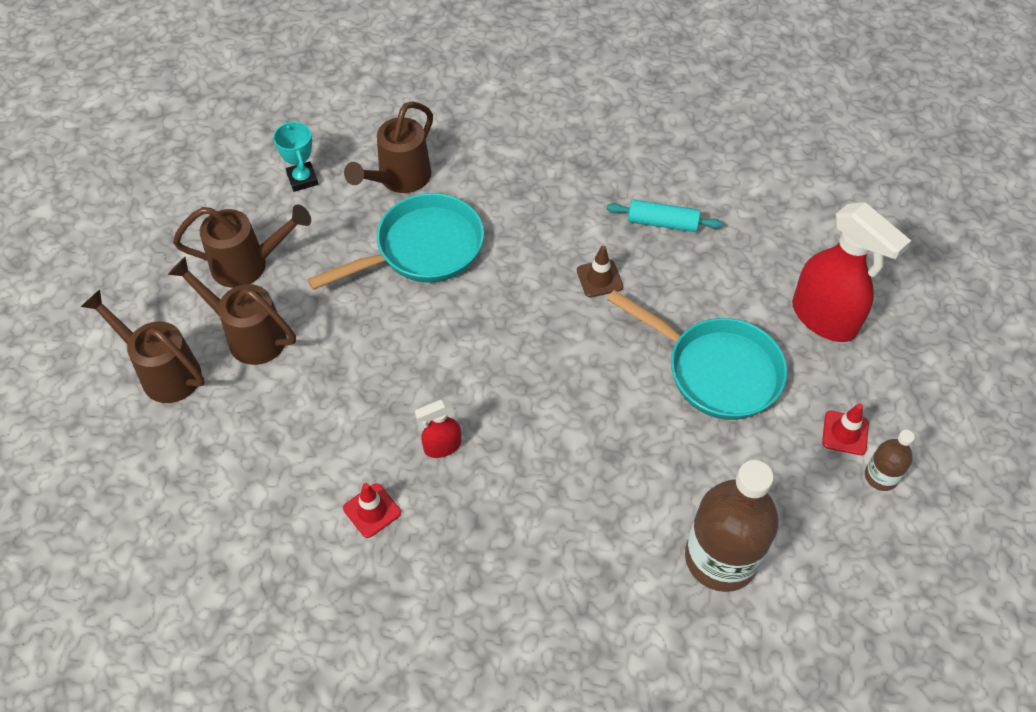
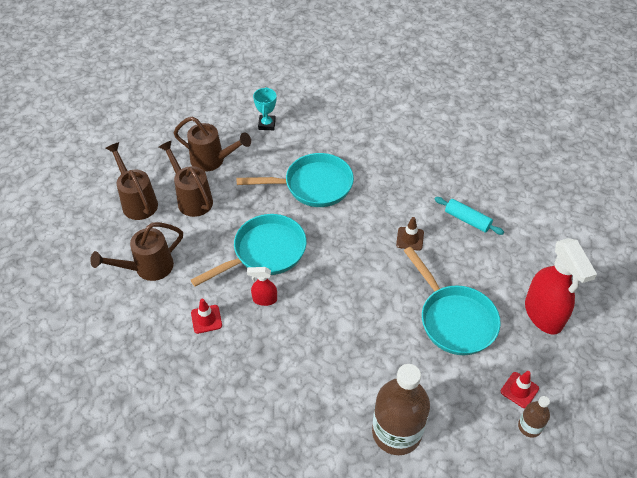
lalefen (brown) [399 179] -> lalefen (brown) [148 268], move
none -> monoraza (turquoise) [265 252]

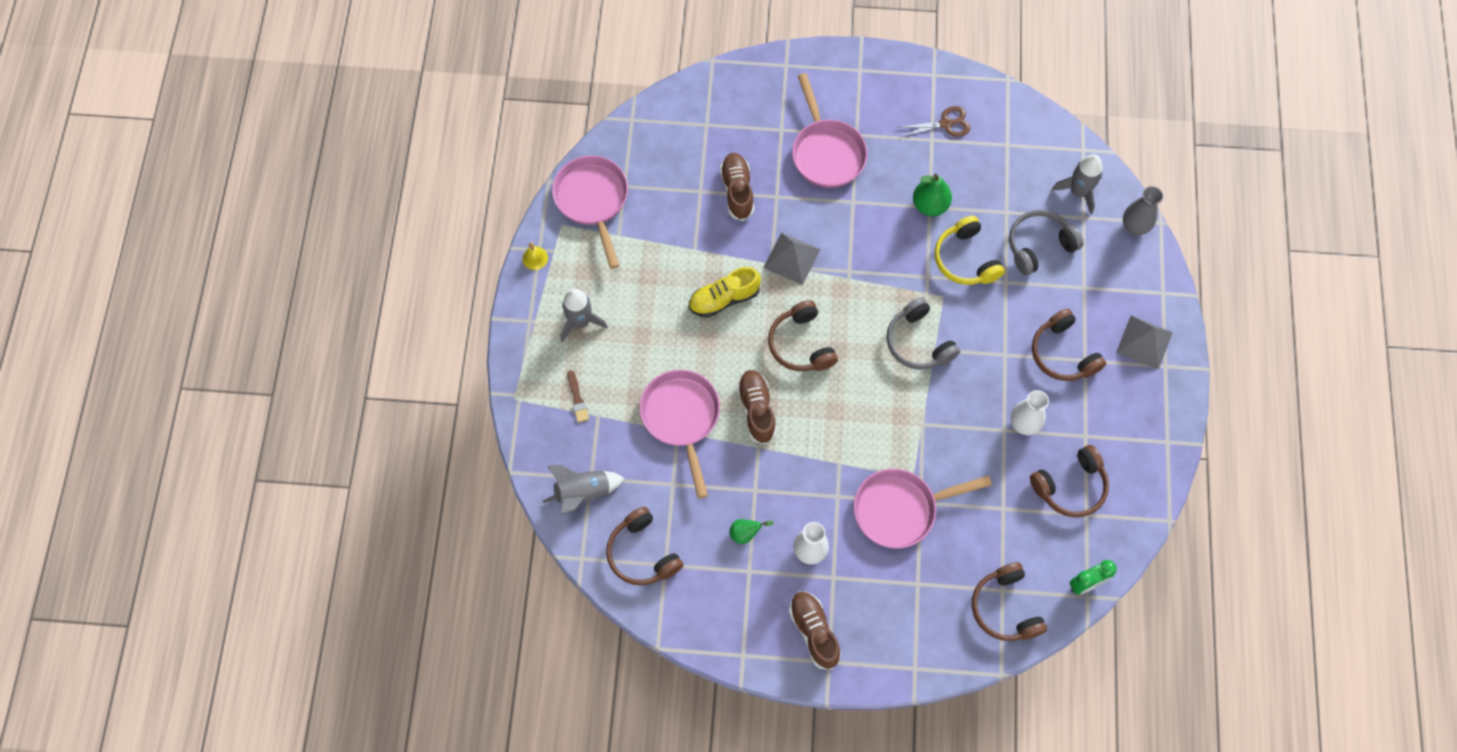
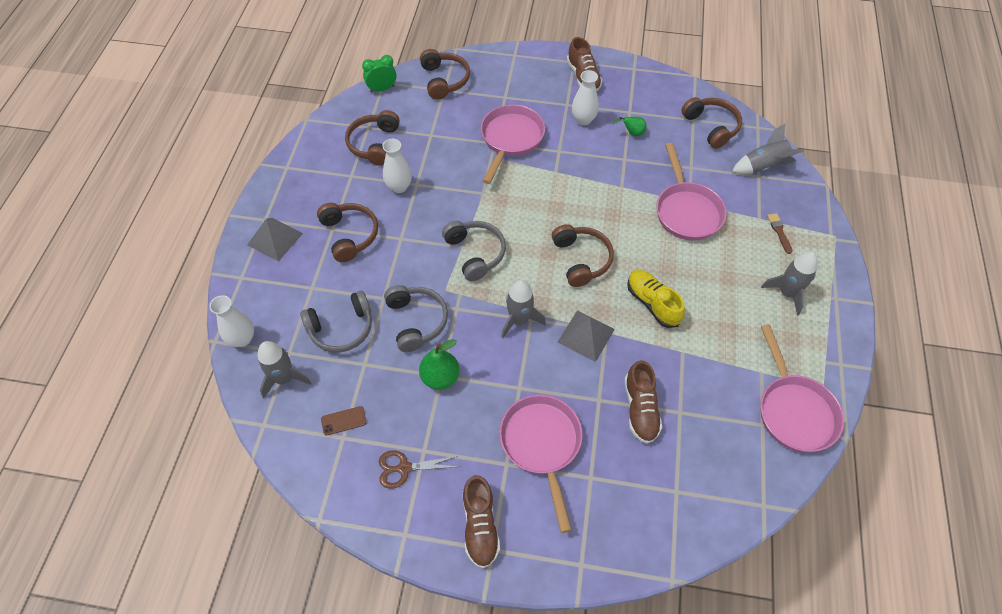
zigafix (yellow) [535 258] -> none
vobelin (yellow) [724 299] -> vobelin (yellow) [652 303], 105 degrees counterclockwise
vobelin (brown) [756 410] -> vobelin (brown) [480 526], move
monoraza (pink) [900 509] -> monoraza (pink) [510 139], 60 degrees counterclockwise
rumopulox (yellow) [965 259] -> rumopulox (grey) [416 321]
rumopulox (brown) [1070 487] -> rumopulox (brown) [374 144], 60 degrees counterclockwise
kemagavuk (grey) [1134 227] -> kemagavuk (white) [242 339]
none -> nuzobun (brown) [343 421]
none -> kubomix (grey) [519 320]

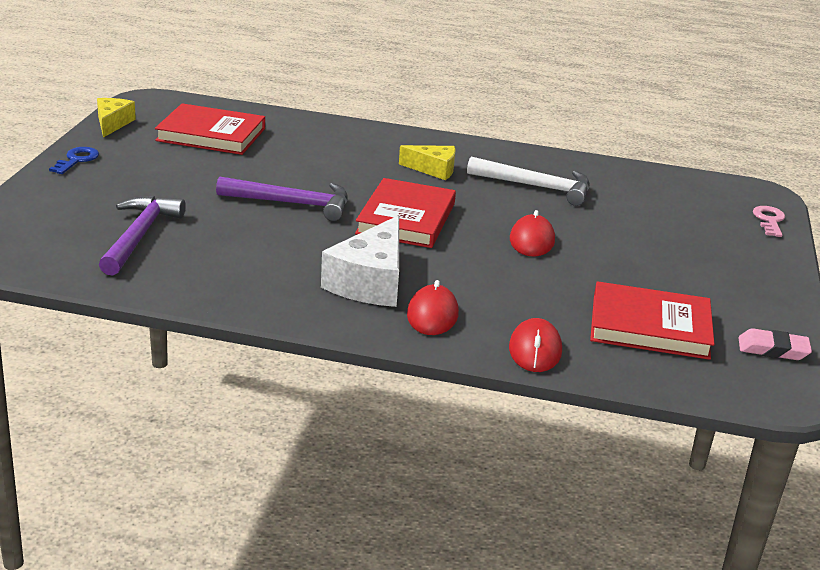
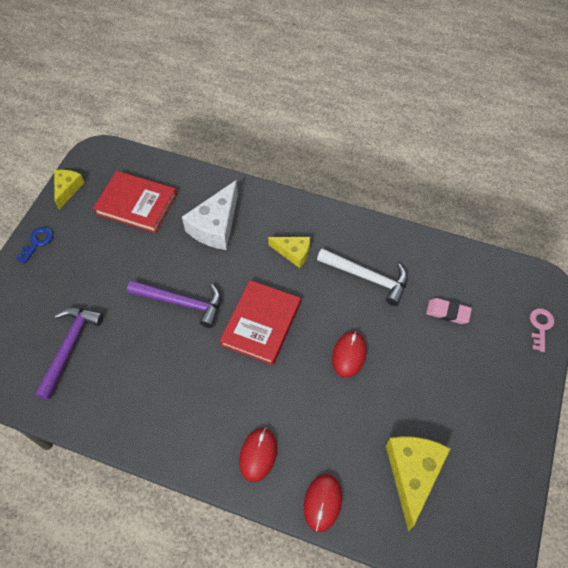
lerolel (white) [370 282] -> lerolel (white) [215 226], move
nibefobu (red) [650 326] -> lerolel (yellow) [412 474]
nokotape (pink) [773 349] -> nokotape (pink) [447 312], move

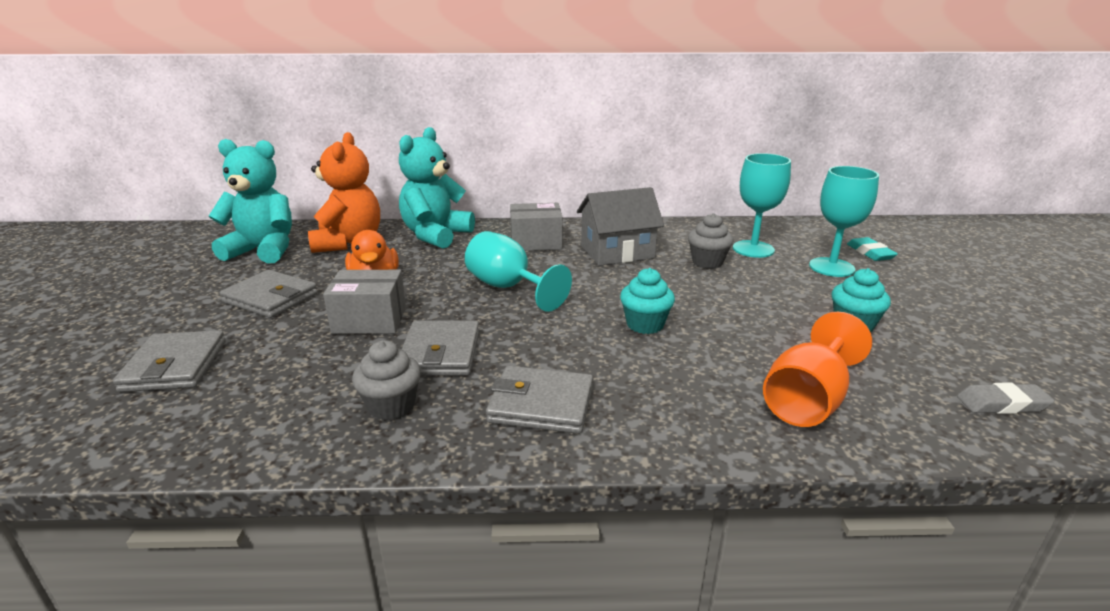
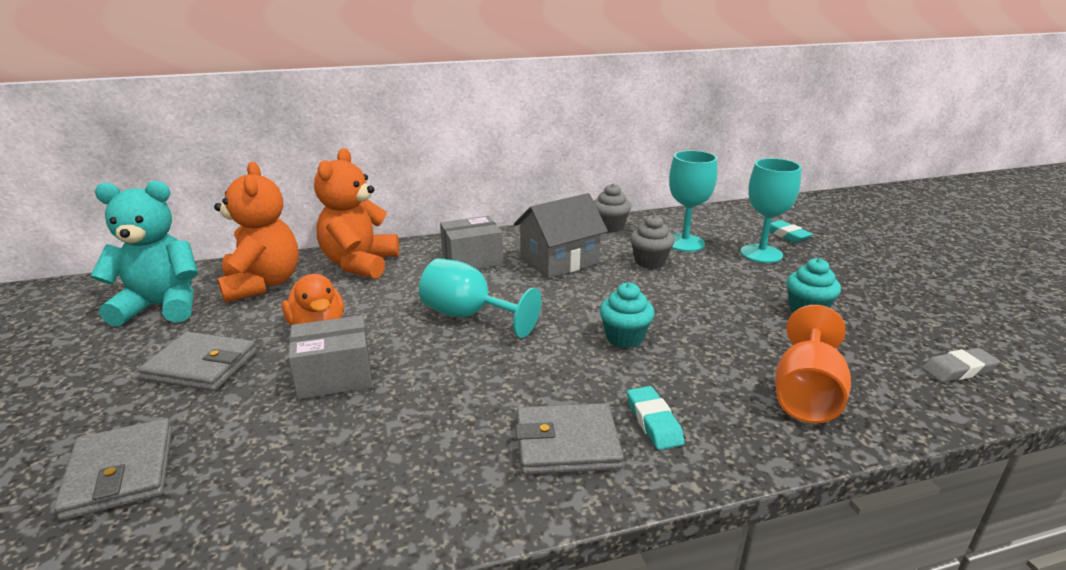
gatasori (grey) [391 406] -> gatasori (grey) [610 227], move
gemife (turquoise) [436 235] -> gemife (orange) [360 264]
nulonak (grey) [440 353] -> none
none -> nokotape (turquoise) [653 422]

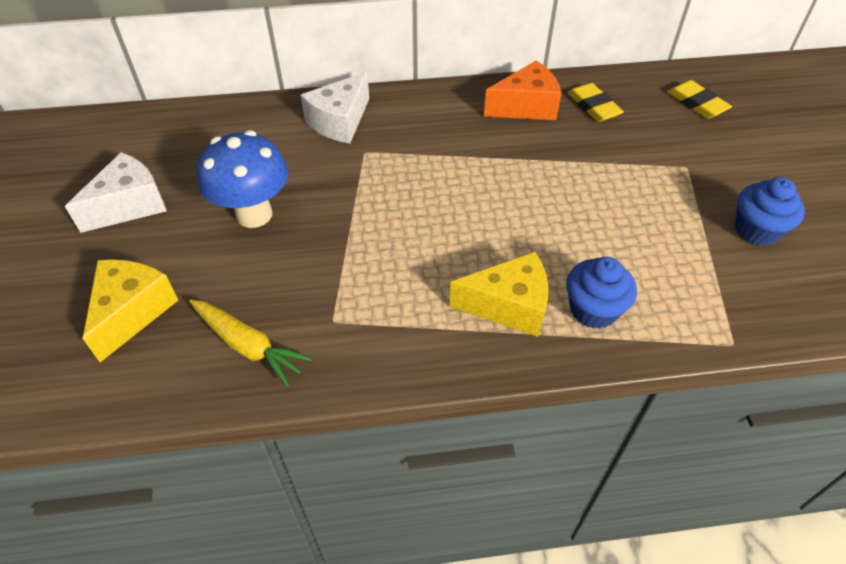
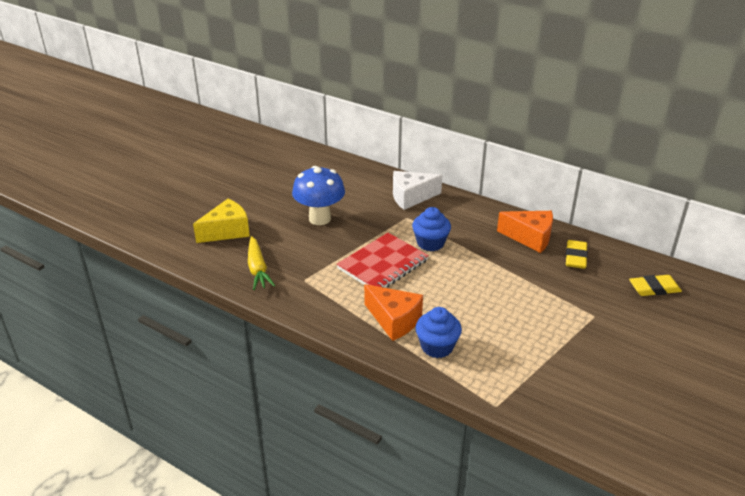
lerolel (white) [130 205] -> none
lerolel (yellow) [508 306] -> lerolel (orange) [394 320]
nokotape (yellow) [697 103] -> nokotape (yellow) [654 288], 75 degrees clockwise
gatasori (blue) [756 230] -> gatasori (blue) [430 243], move
none -> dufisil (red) [383 264]

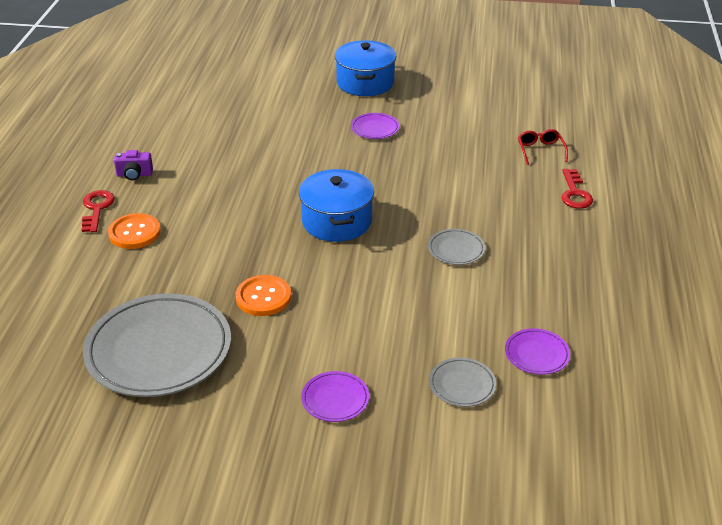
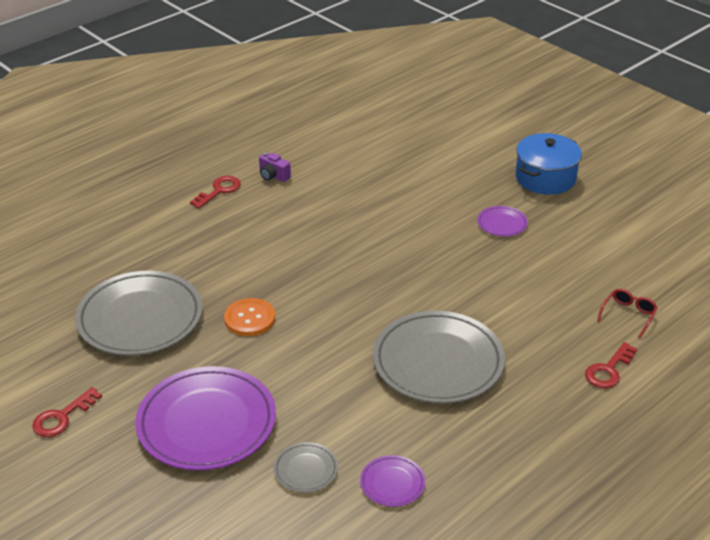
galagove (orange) [134 233] -> none
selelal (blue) [337 221] -> none
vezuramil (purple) [335 399] -> vezuramil (purple) [207 423], x2.26
vezuramil (grey) [456 249] -> vezuramil (grey) [438 362], x2.26
none -> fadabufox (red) [62 417]

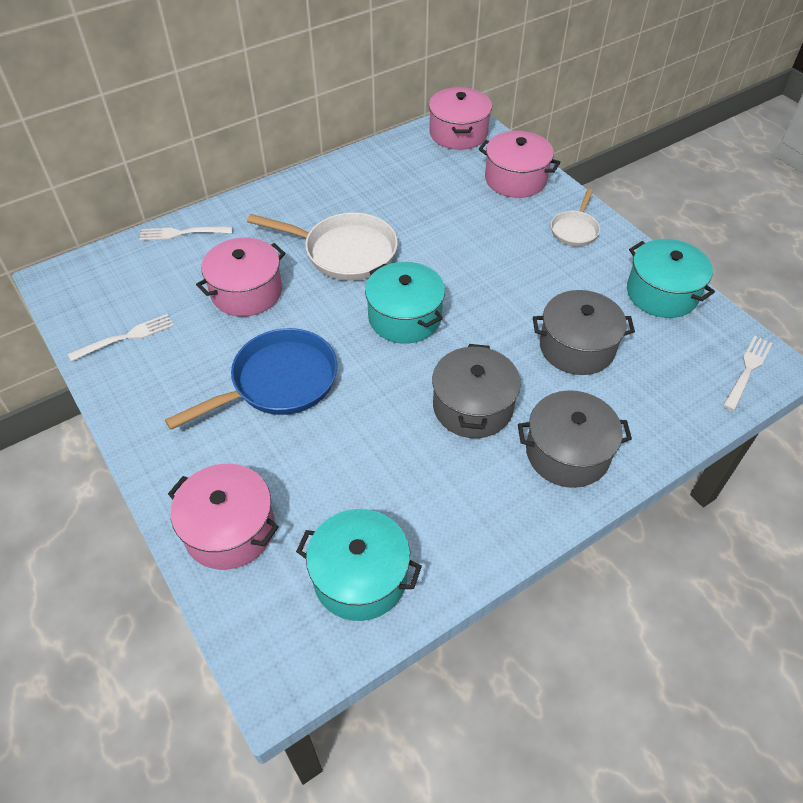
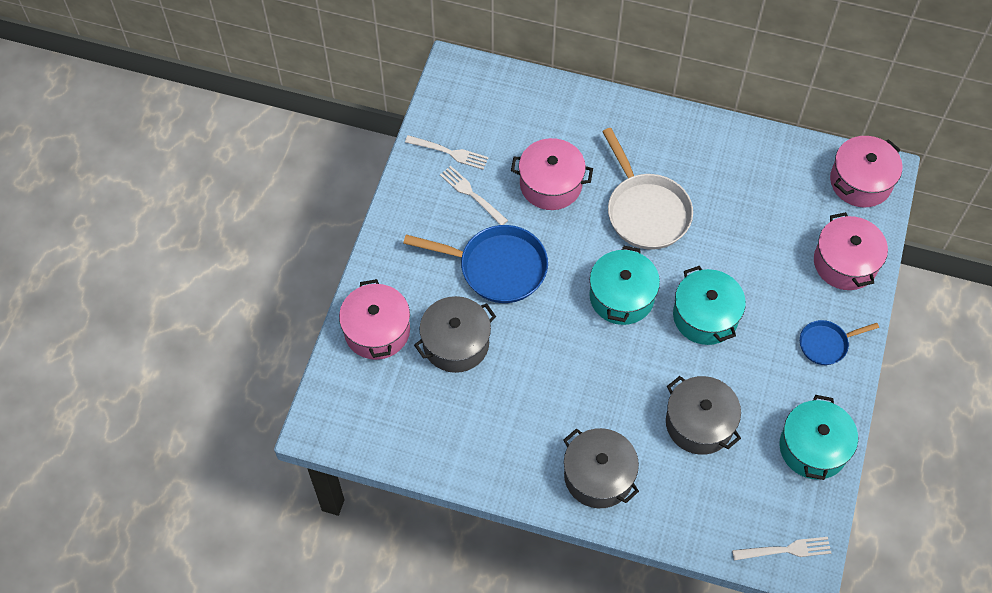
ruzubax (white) [182 233] -> ruzubax (white) [471 194], move
selelal (turquoise) [360 577] -> selelal (turquoise) [705 316], move
selelal (grey) [472 406] -> selelal (grey) [456 343], move
monoraza (white) [574 230] -> monoraza (blue) [826 344]

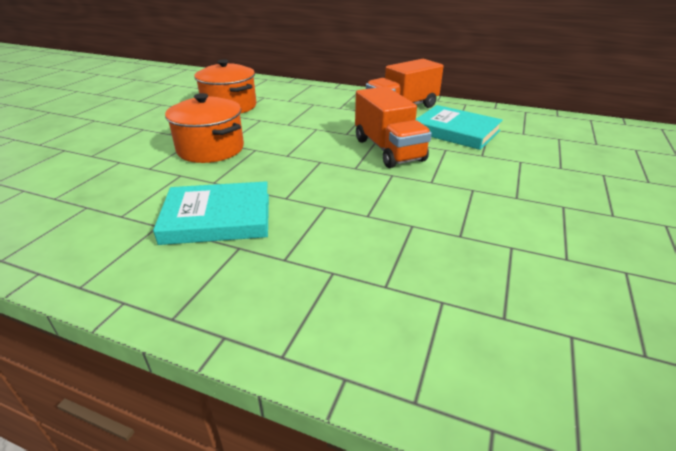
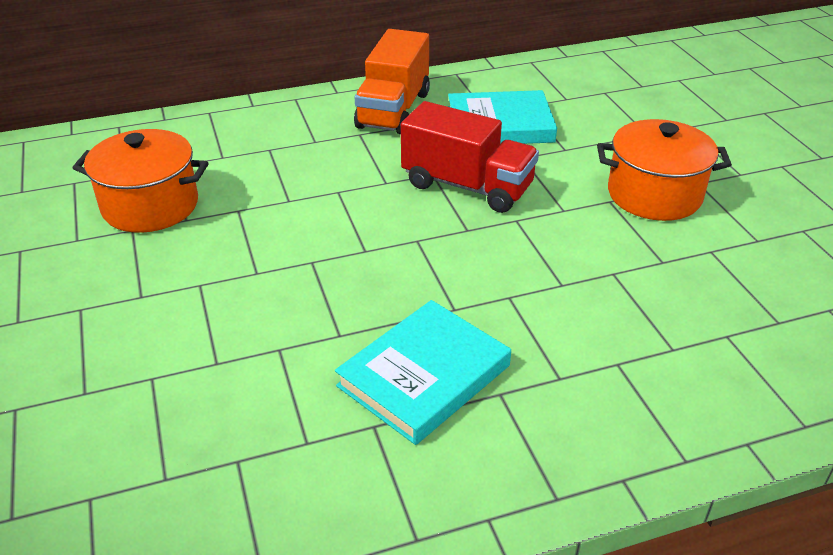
selelal (orange) [210 149] -> selelal (orange) [654 195], move
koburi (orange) [388 150] -> koburi (red) [467 186]

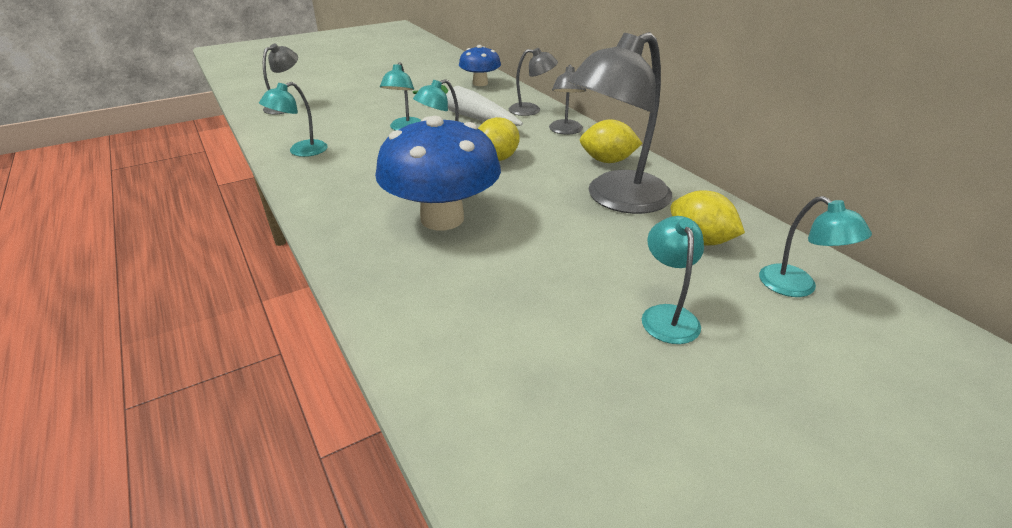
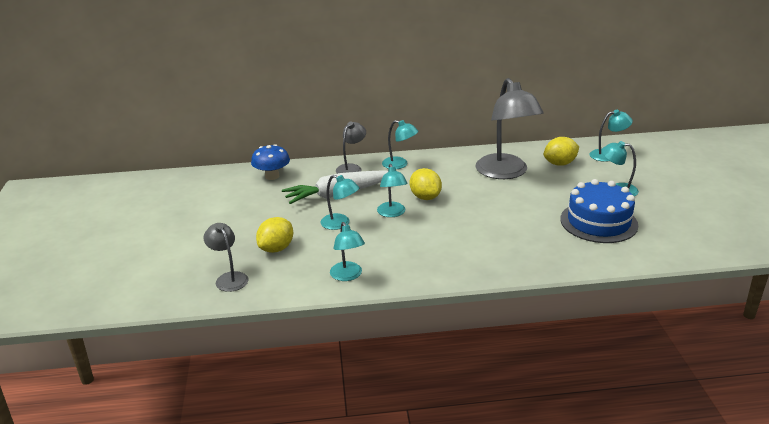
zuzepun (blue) [442 218] -> none
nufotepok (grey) [565 131] -> nufotepok (turquoise) [400 165]
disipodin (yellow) [607 161] -> disipodin (yellow) [276 248], move
none -> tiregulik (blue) [598 222]

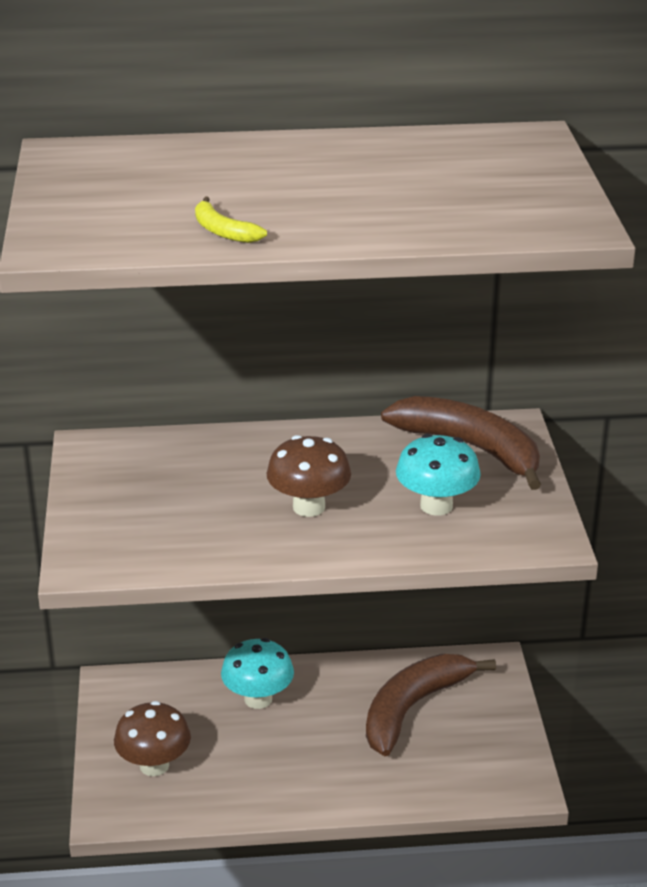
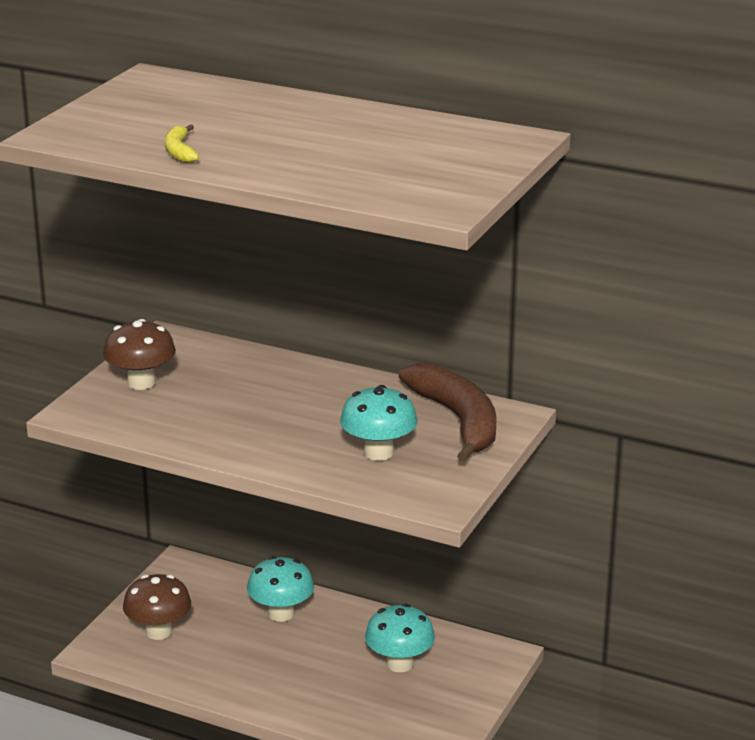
zuzepun (brown) [309 507] -> zuzepun (brown) [141 383], move
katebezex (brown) [413 708] -> zuzepun (turquoise) [399 664]

